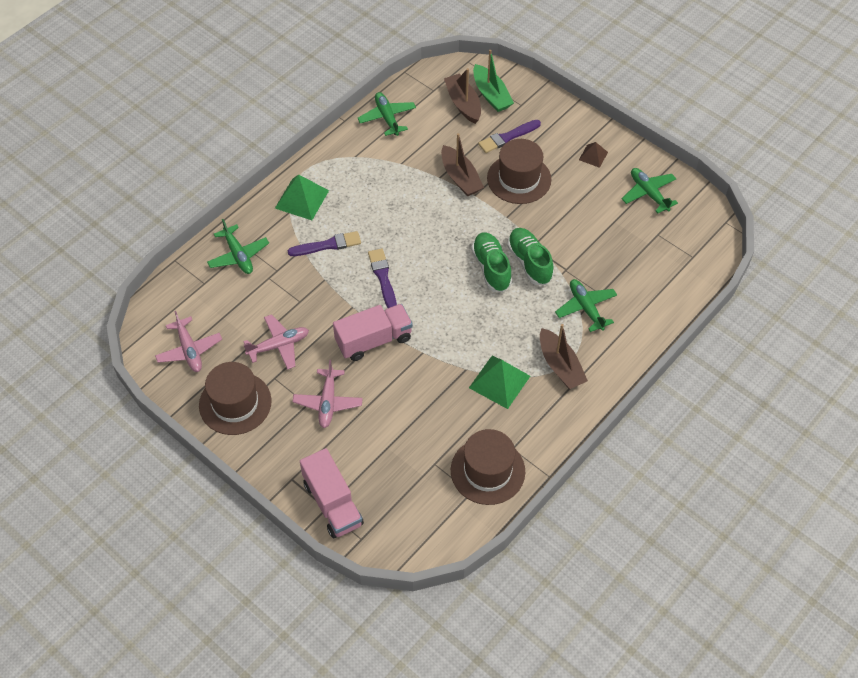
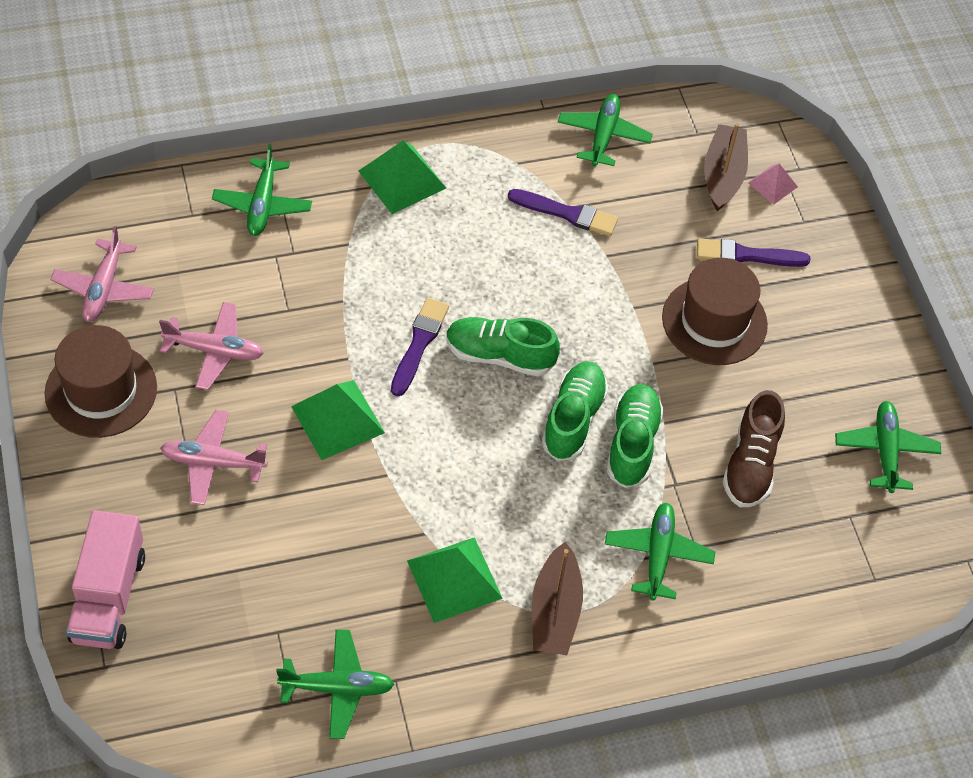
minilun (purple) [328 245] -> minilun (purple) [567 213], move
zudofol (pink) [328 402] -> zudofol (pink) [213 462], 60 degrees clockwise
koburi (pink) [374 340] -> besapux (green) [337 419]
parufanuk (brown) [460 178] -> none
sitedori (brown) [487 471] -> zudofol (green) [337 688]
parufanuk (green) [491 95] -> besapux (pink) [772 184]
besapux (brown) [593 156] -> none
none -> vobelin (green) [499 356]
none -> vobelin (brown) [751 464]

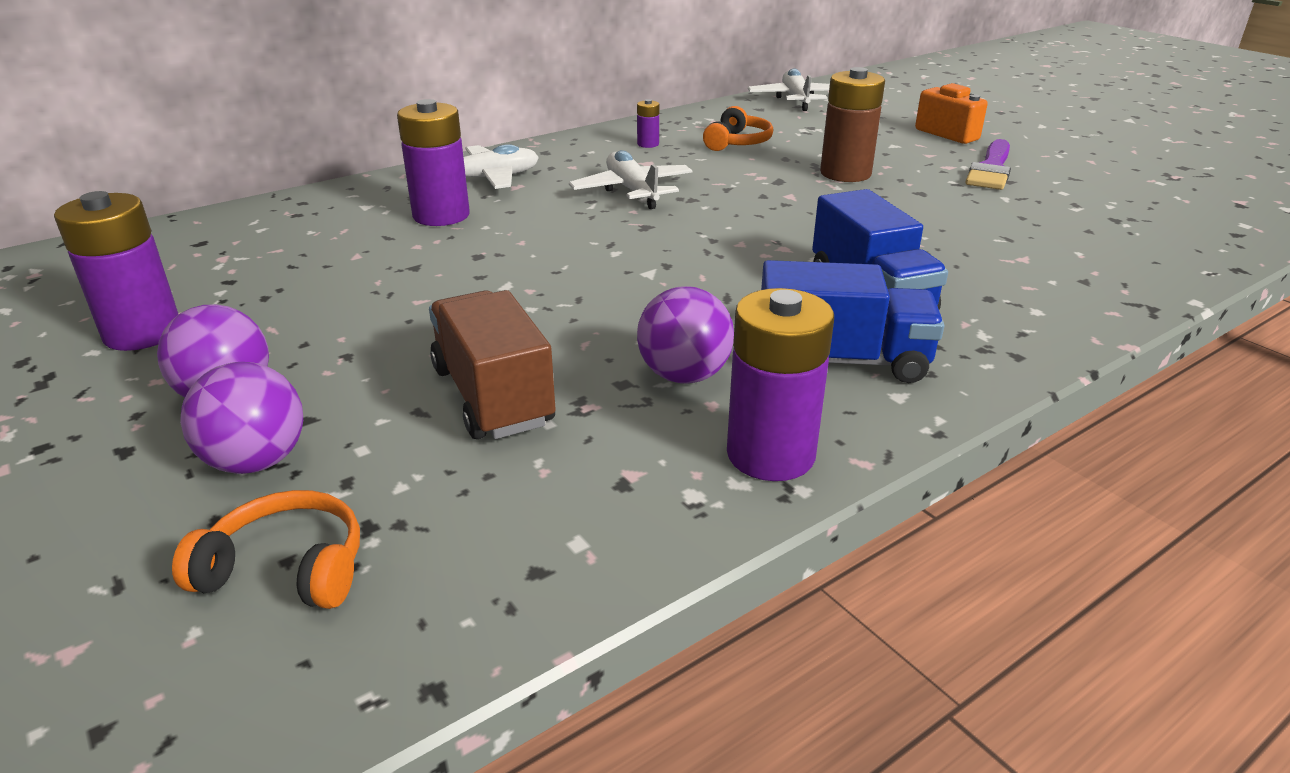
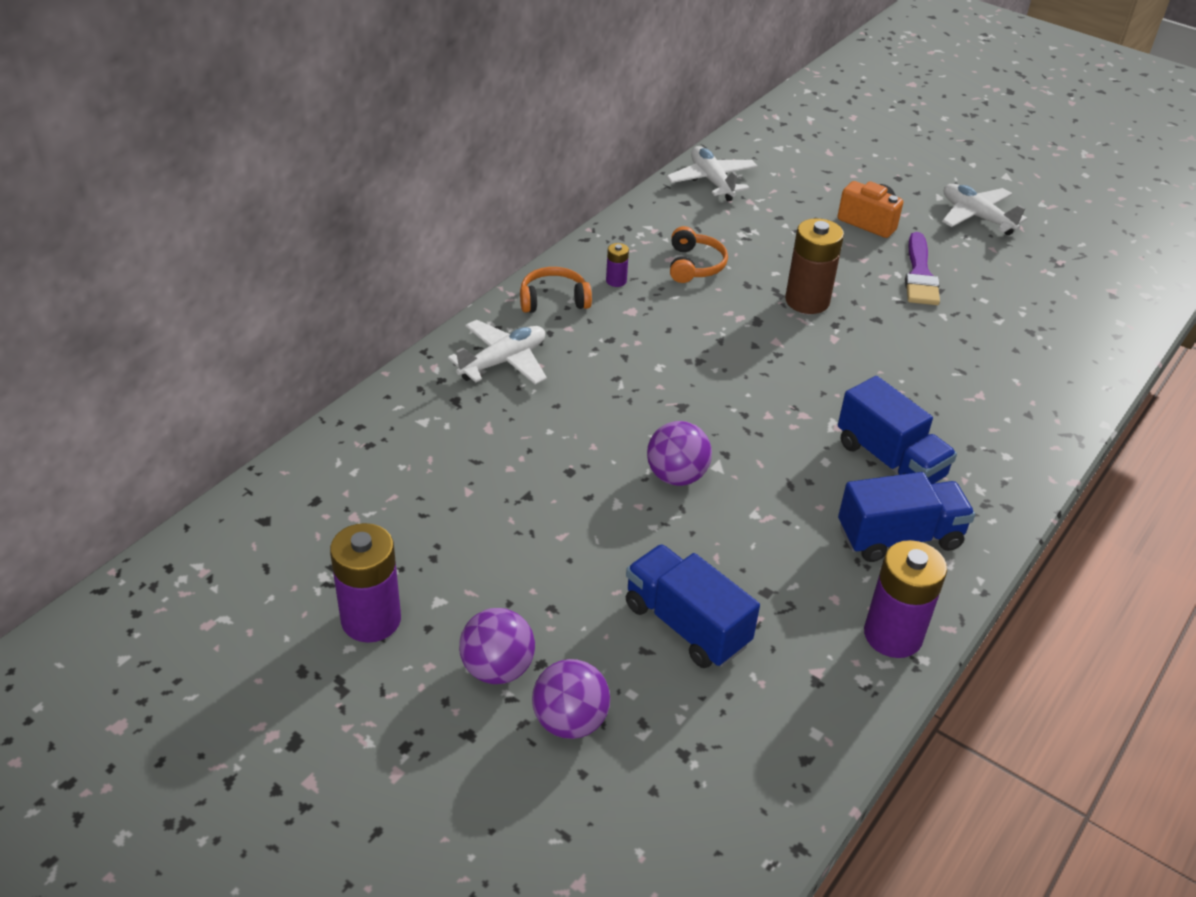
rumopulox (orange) [286 568] -> rumopulox (orange) [553 299], move
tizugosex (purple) [441 215] -> none
koburi (brown) [493 396] -> koburi (blue) [686 625]
zudofol (white) [632 191] -> zudofol (white) [976 217], move
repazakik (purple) [684 375] -> repazakik (purple) [676 476], move

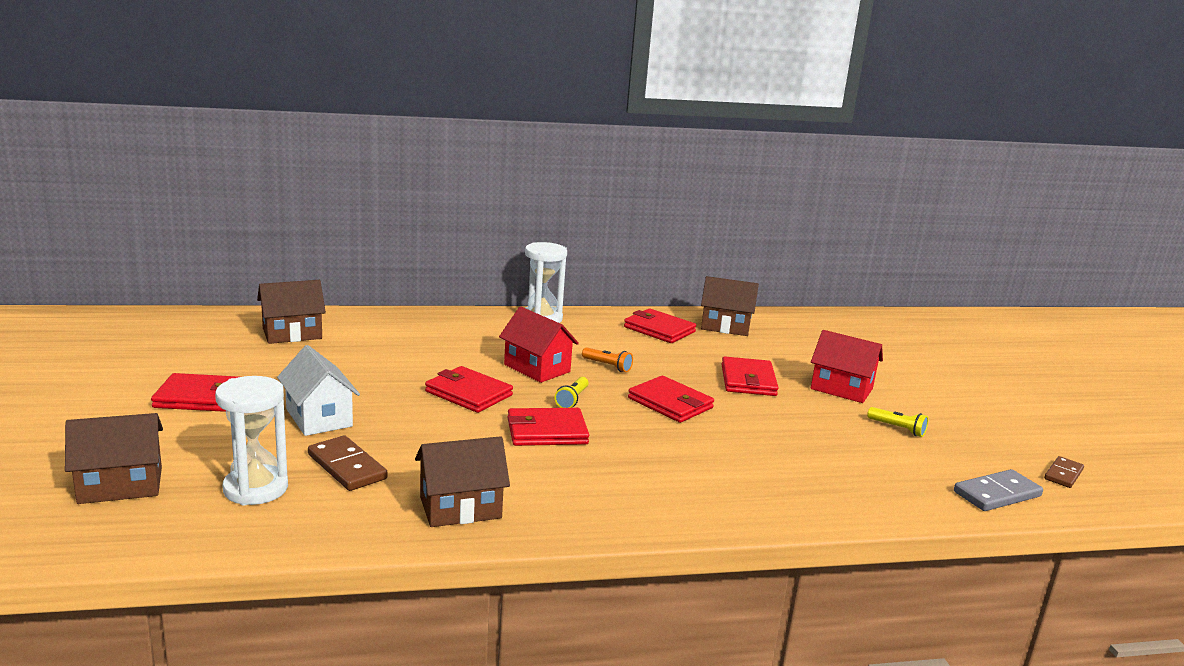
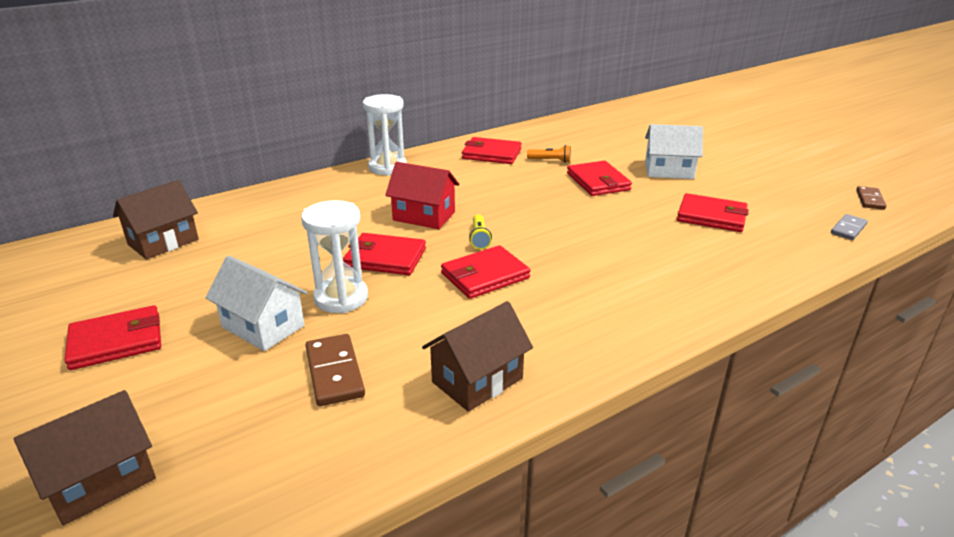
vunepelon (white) [256 489] -> vunepelon (white) [341 298], move
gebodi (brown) [346 467] -> gebodi (brown) [334 372], 45 degrees clockwise
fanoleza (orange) [607 366] -> fanoleza (orange) [550 161], move
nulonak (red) [670 403] -> nulonak (red) [711 216], move
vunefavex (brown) [725 326] -> none
vunefavex (red) [841 389] -> vunefavex (white) [668 171]
fanoleza (yellow) [897 428] -> none
gebodi (grey) [997 494] -> gebodi (grey) [848 229], x0.65

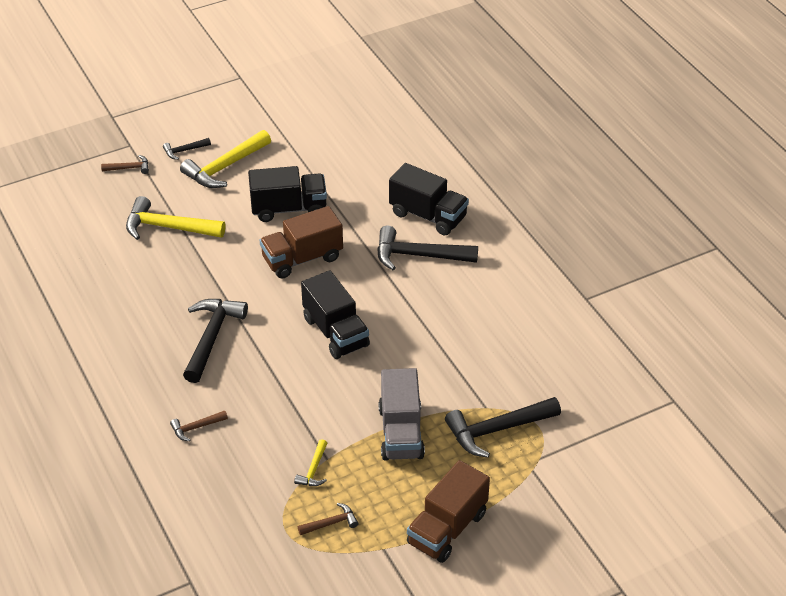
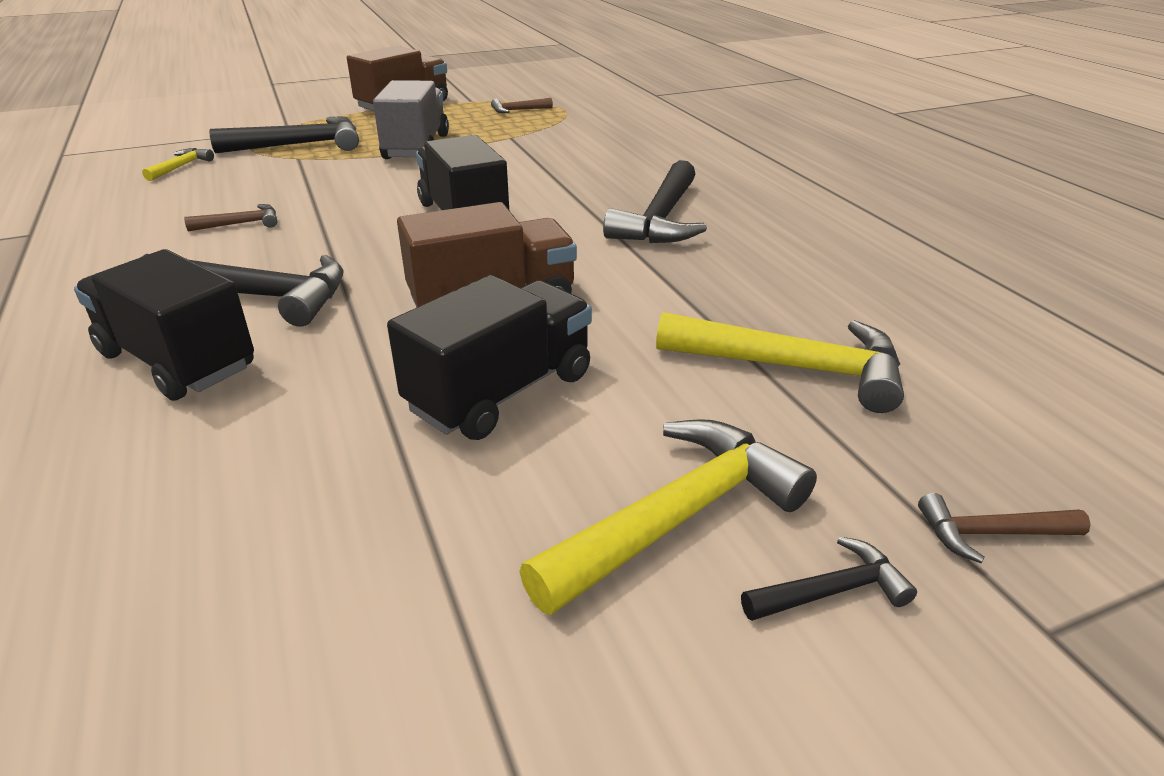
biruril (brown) [196 427] -> biruril (brown) [241 224], move
koburi (black) [289 208] -> koburi (black) [501 392], 135 degrees clockwise
biruril (yellow) [314 470] -> biruril (yellow) [181 167], move

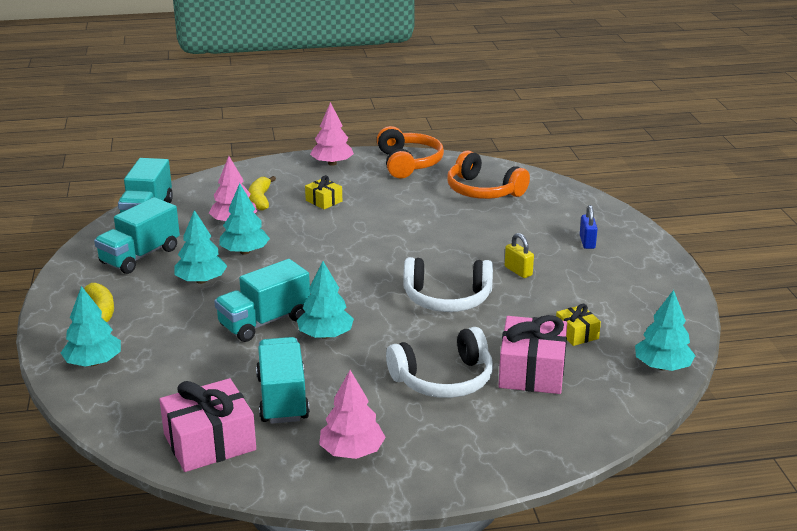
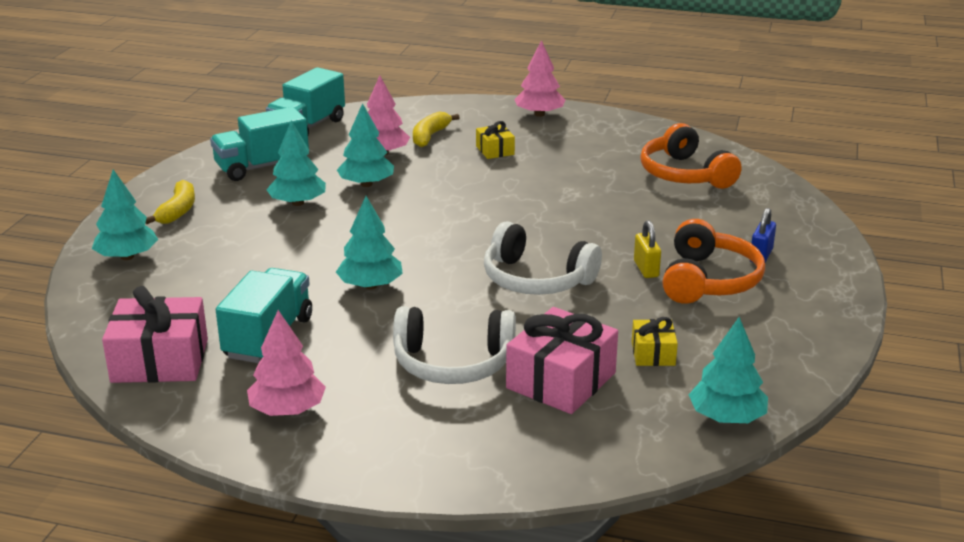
koburi (turquoise) [264 322] -> none
rumopulox (orange) [408 163] -> rumopulox (orange) [708 280], move

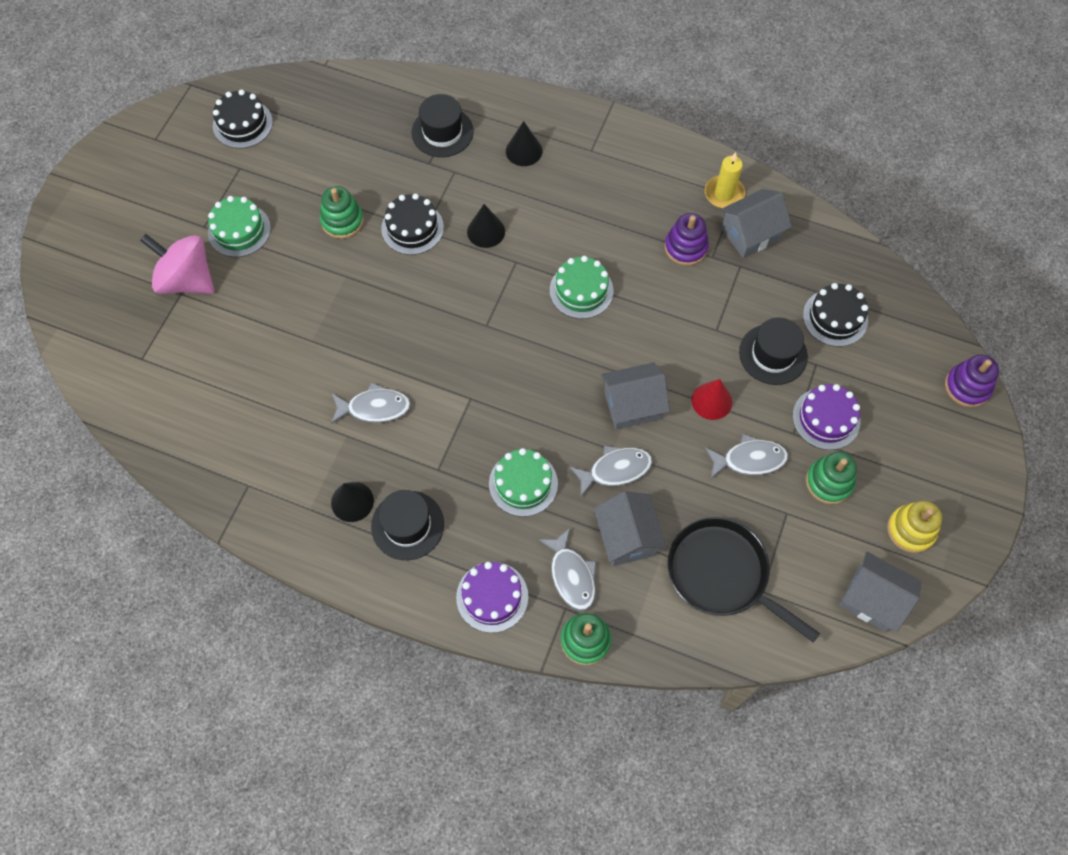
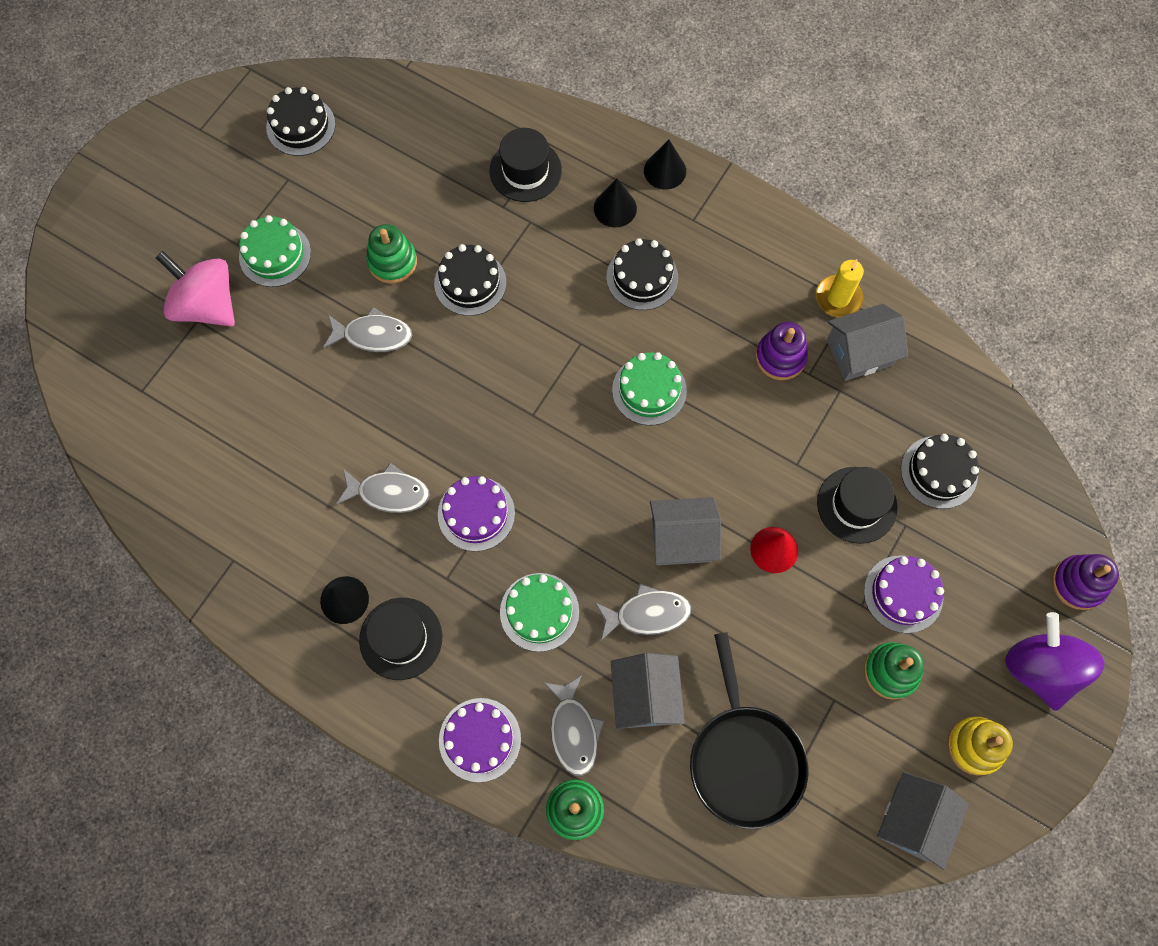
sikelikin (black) [486 231] -> sikelikin (black) [665 170], move
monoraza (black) [721 574] -> monoraza (black) [745 759], 150 degrees counterclockwise
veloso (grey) [749 460] -> veloso (grey) [373 335], move
vunefavex (grey) [872 599] -> vunefavex (grey) [912 821], 75 degrees clockwise
none -> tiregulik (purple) [476 514]
none -> tiregulik (black) [642 277]
none -> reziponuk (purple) [1039 668]

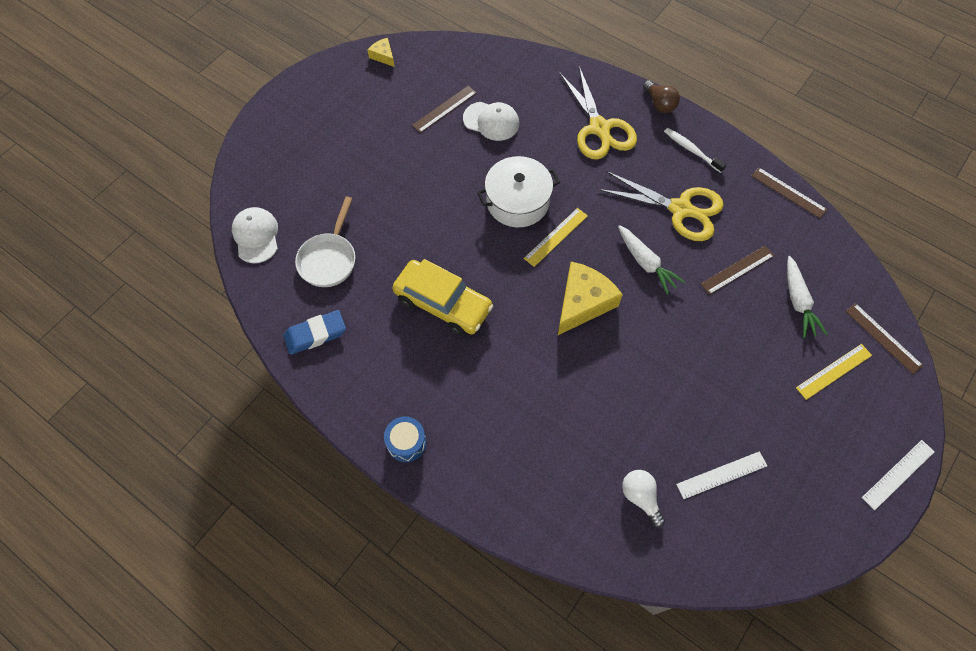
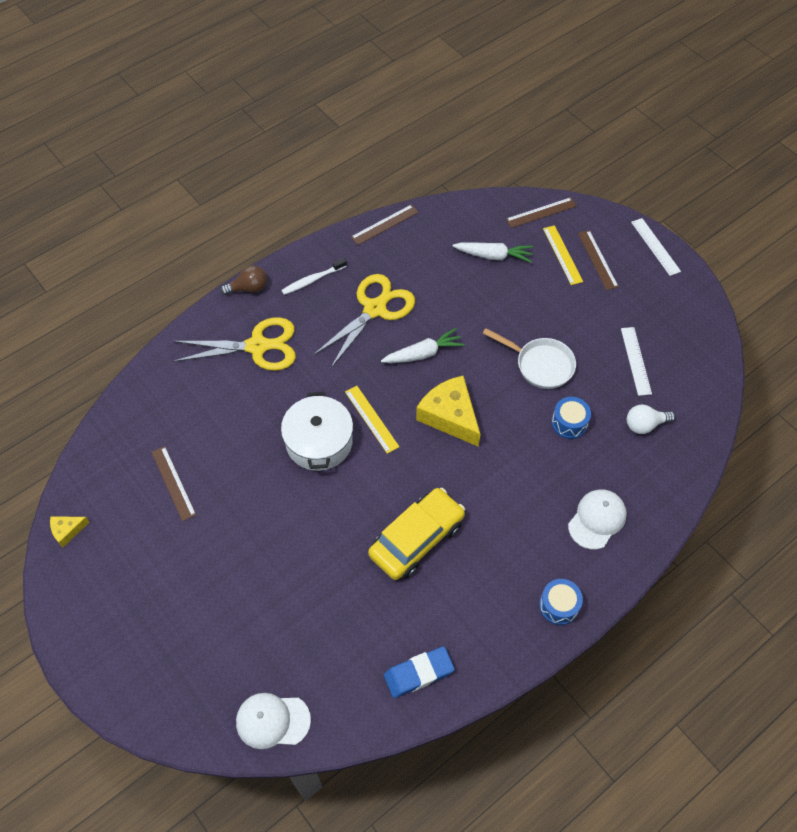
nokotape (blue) [315 334] -> nokotape (blue) [418 673], 75 degrees clockwise
monoraza (white) [329 259] -> monoraza (white) [540 365], move
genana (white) [491 121] -> genana (white) [597 519], move
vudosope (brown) [737 269] -> vudosope (brown) [597 260], move
none -> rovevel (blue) [569 423]

